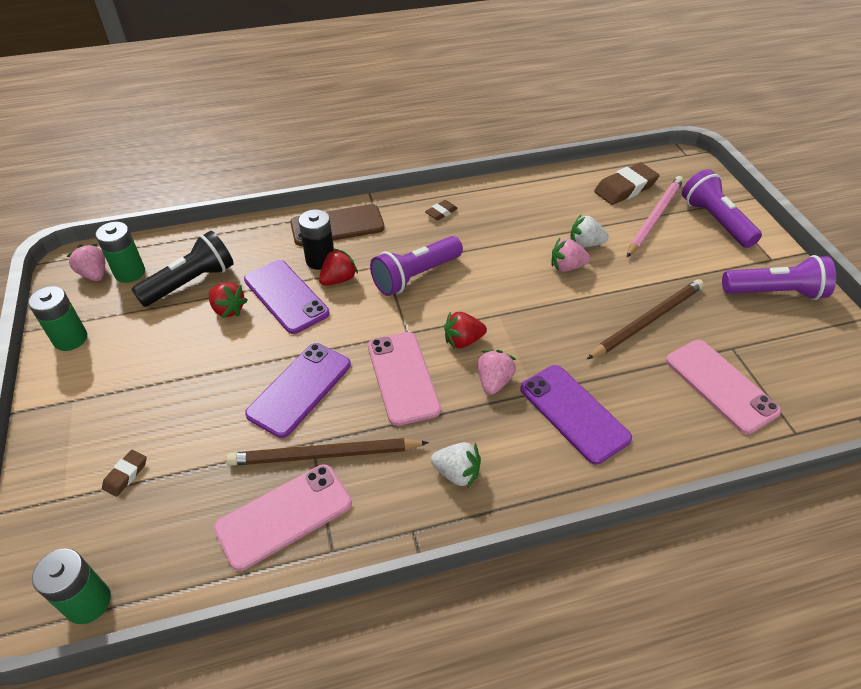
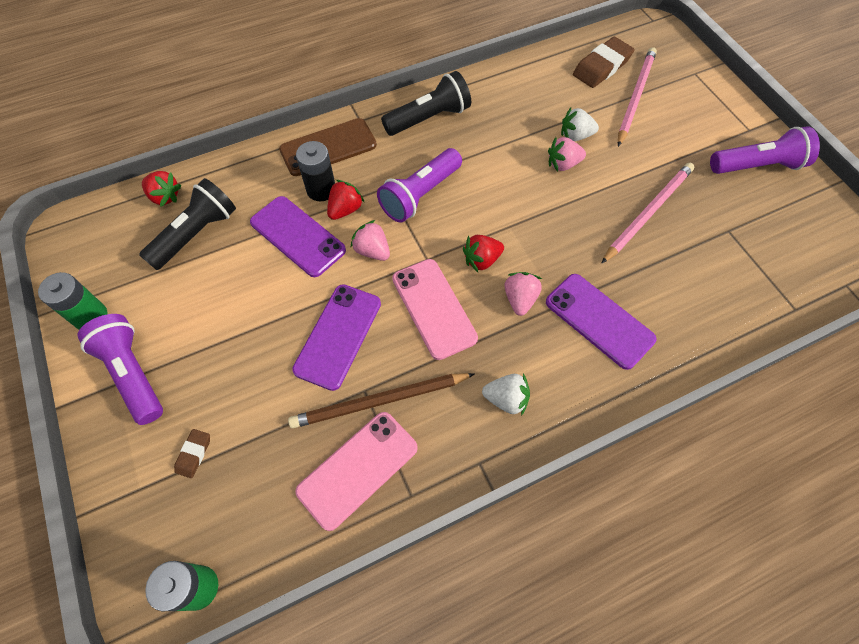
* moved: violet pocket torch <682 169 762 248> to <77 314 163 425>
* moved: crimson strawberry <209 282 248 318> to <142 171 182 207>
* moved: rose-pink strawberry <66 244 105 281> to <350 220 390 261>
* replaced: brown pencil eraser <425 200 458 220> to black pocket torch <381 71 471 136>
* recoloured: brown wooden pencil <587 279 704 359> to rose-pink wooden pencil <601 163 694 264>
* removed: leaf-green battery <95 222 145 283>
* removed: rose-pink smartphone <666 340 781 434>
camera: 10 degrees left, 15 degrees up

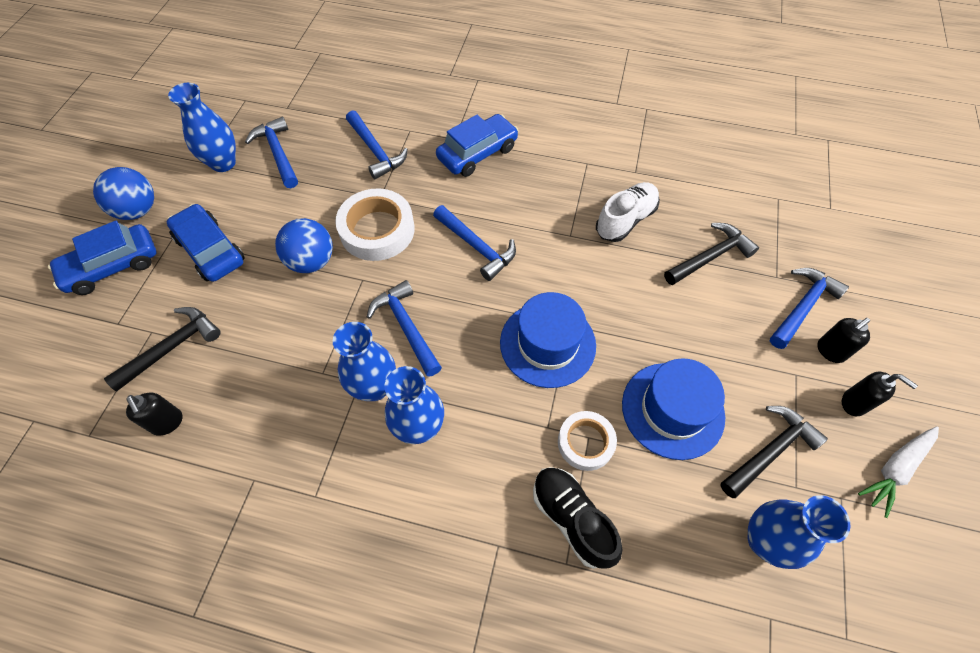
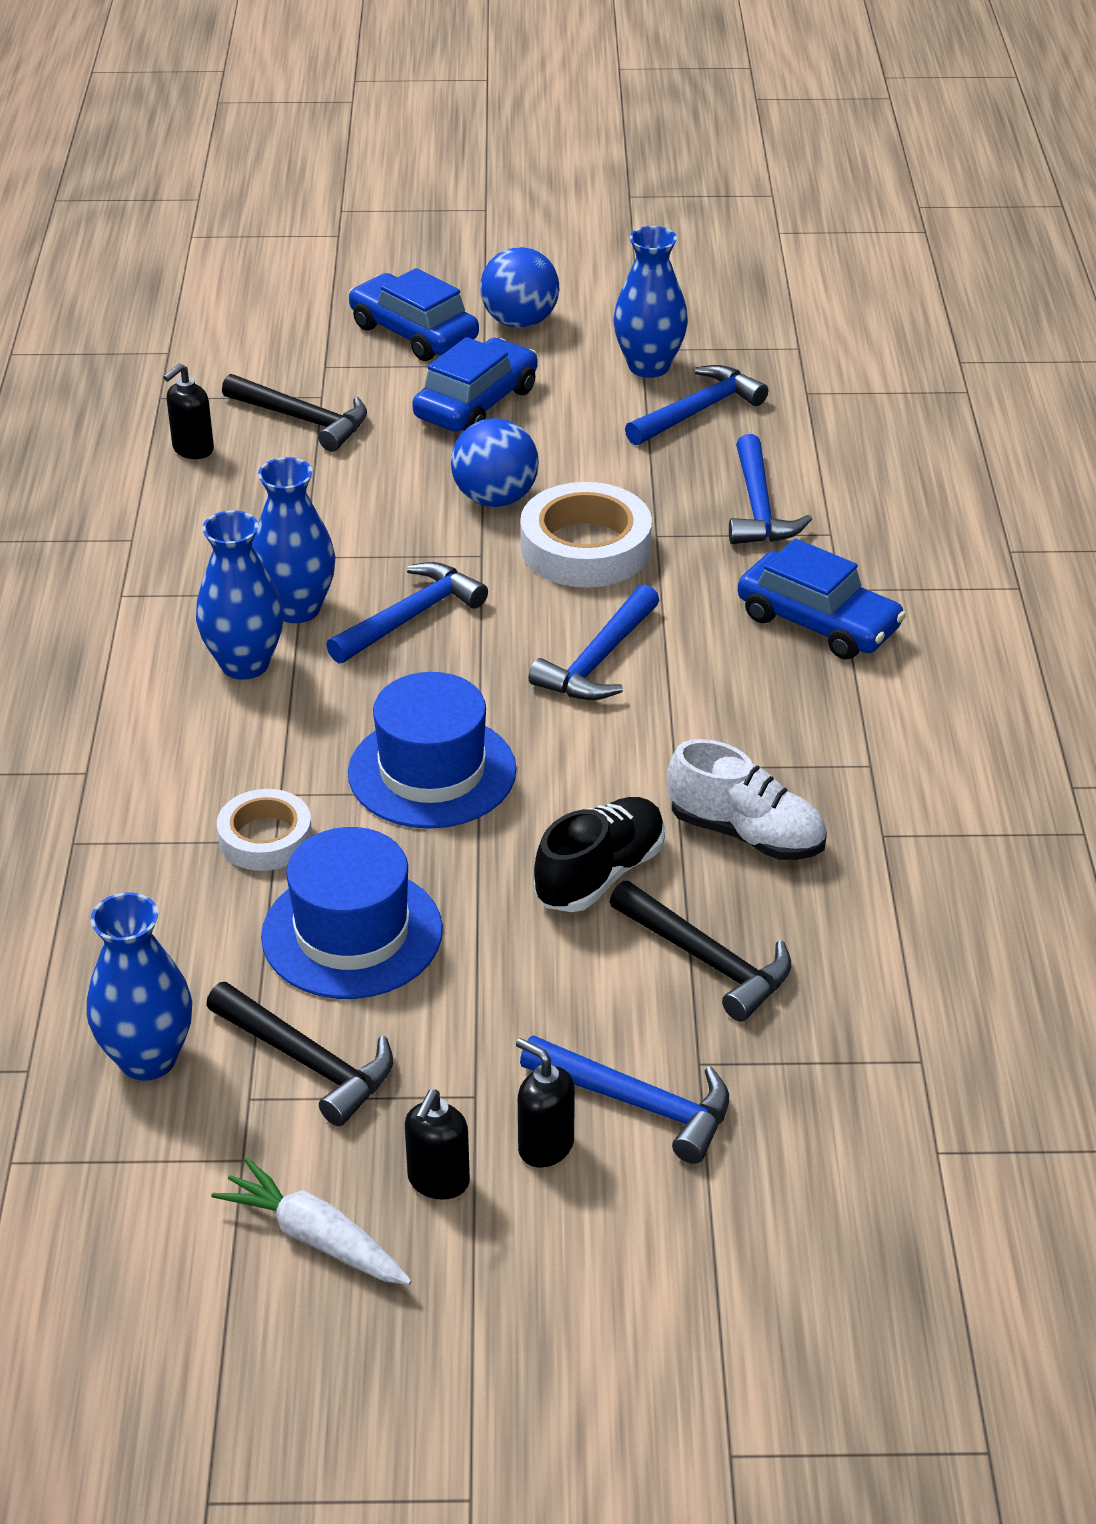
* moved: black lace-up shoe <533 467 623 569> to <534 797 665 912>
* turned: cobalt hammer <346 110 408 179> = <729 434 812 544> 45 degrees counterclockwise
camera: 75 degrees right, 20 degrees down

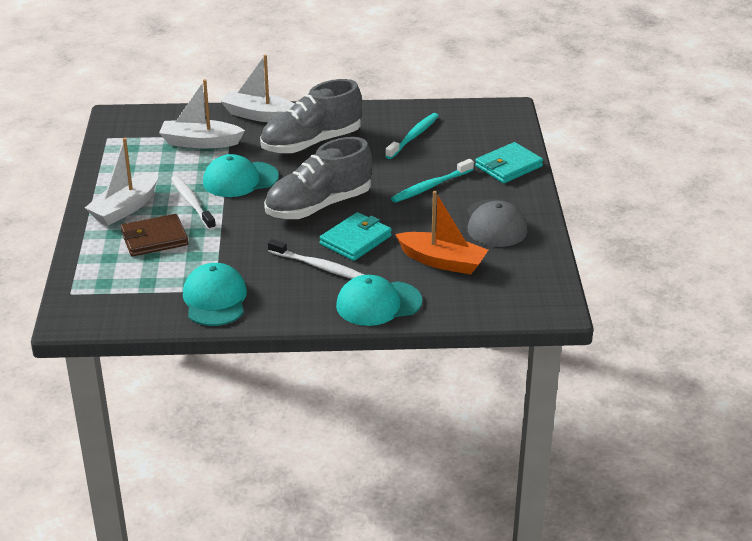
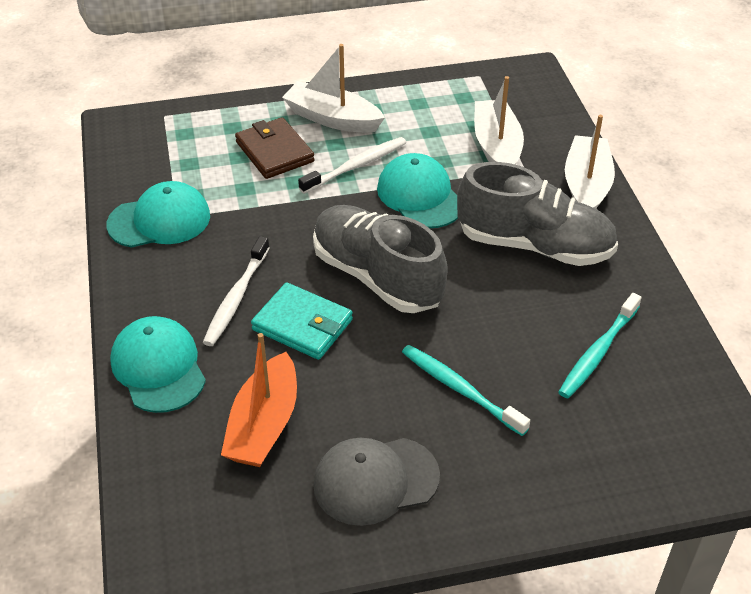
* turned: grey lace-up shoe <260 79 362 154> = <457 162 618 266> 150 degrees clockwise
* turned: turquoise tooth brush <385 113 439 159> = <558 293 642 398> 105 degrees clockwise
* removed: turquoise card wallet <475 142 543 183>
camera: 80 degrees right, 10 degrees up

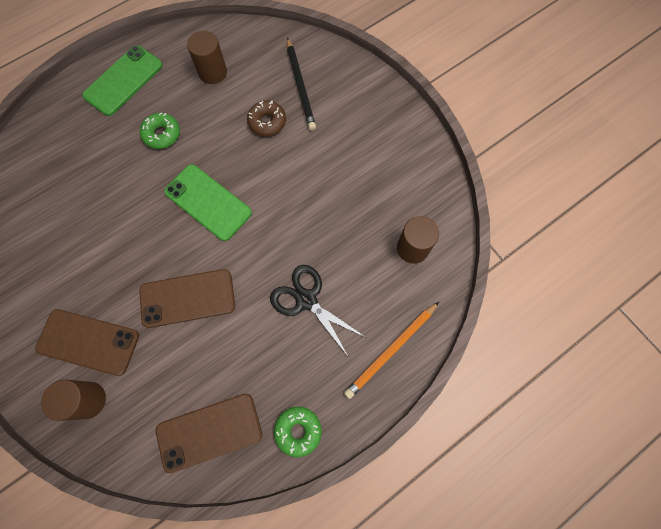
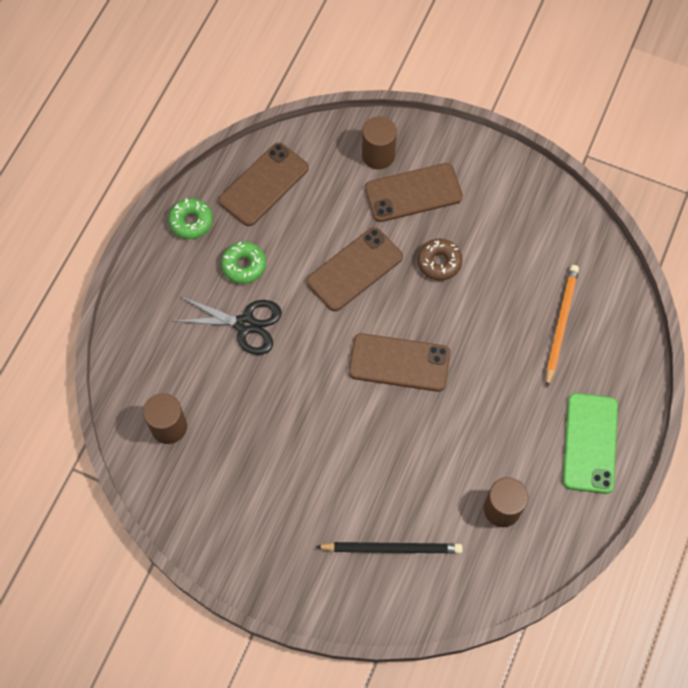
* moved: leaf-green glazed donut <140 112 180 149> to <221 242 266 284>
* turned: black wooden pencil <287 37 316 130> = <315 542 463 554> 135 degrees clockwise
* recoloured: leaf-green smartphone <164 164 252 241> to brown smartphone <349 333 450 392>
* moved: brown glazed donut <247 101 286 136> to <417 239 463 281>
* moved: bright orange wooden pencil <344 302 439 399> to <546 265 579 387>
camera: 150 degrees right, 5 degrees down

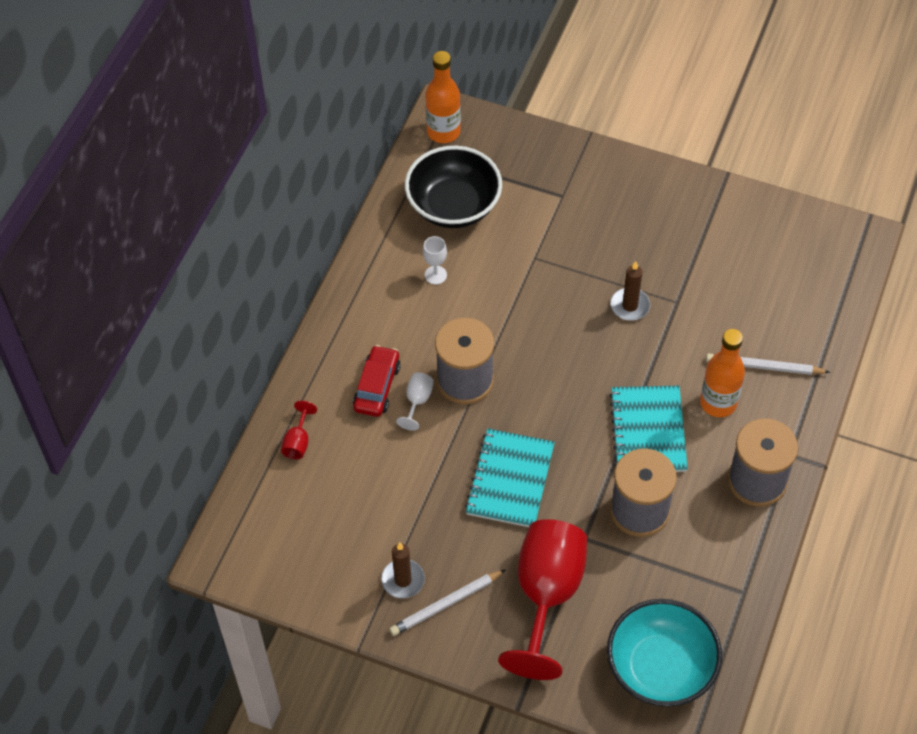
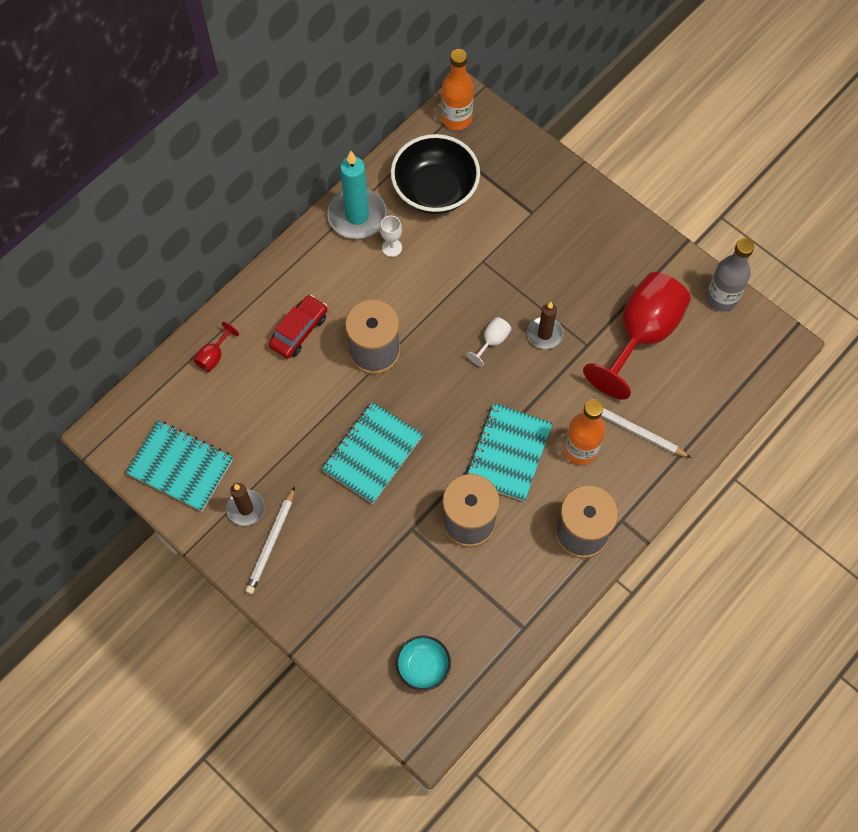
* added: turquoise exercise book <125 420 233 512>
* turned: snow-white wooden pencil <389 569 506 636> = <245 487 295 594> 60 degrees counterclockwise
* added: turquoise candle <327 151 387 239>
* resized: turquoise serving bowl <607 599 722 707> = <396 636 451 691> x0.54
* moved: snow-white chalice <396 372 434 431> to <466 317 511 367>
* moved: crimson chalice <498 519 587 680> to <583 272 691 400>
* added: grey drink bottle <706 238 754 312>
camera: 20 degrees right, 10 degrees up

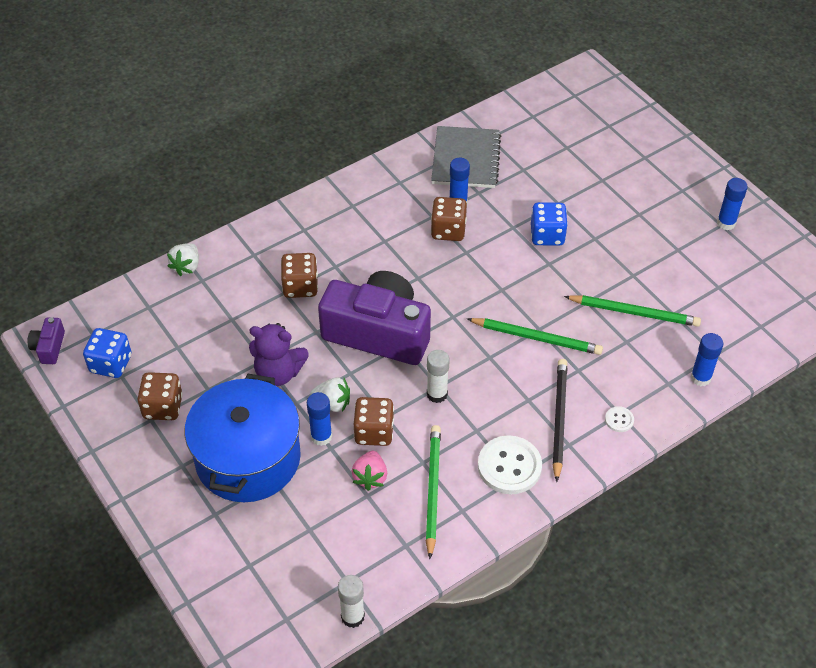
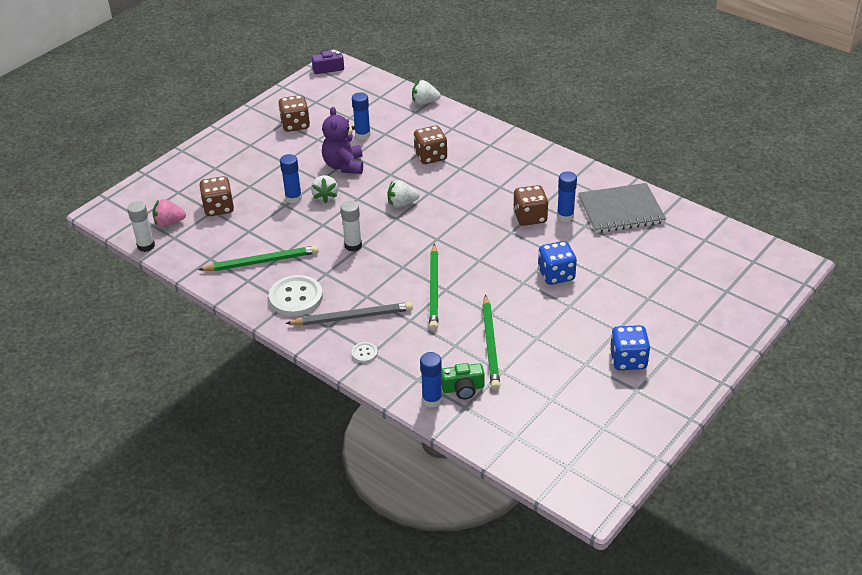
* moved: rose-pink strawberry <351 451 387 491> to <152 199 186 227>
* moved: brown game die <354 397 394 446> to <199 176 234 216>
* recoloured: black wooden pencil <553 359 567 482> to grey wooden pencil <285 302 413 325>
* moved: cobalt glue stick <717 178 748 230> to <352 92 371 140>
* replaced: violet photo camera <318 271 431 365> to snow-white strawberry <388 180 419 208>
* added: leaf-green photo camera <441 363 485 399>
* moved: cobalt game die <83 328 132 378> to <610 325 650 370>
* removed: cobalt pot <185 374 301 502>
camera: 75 degrees right, 10 degrees down

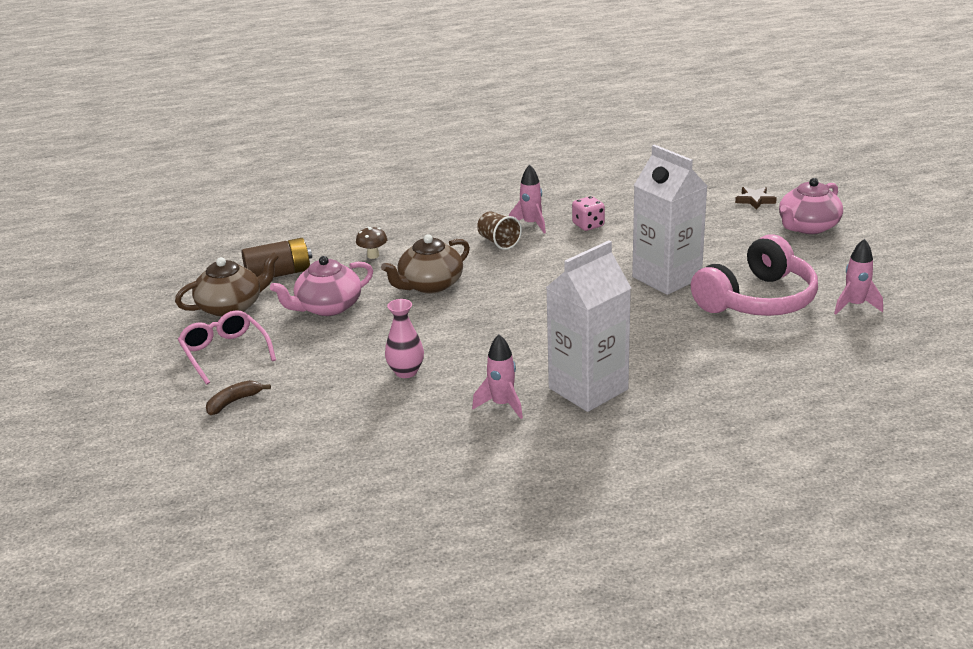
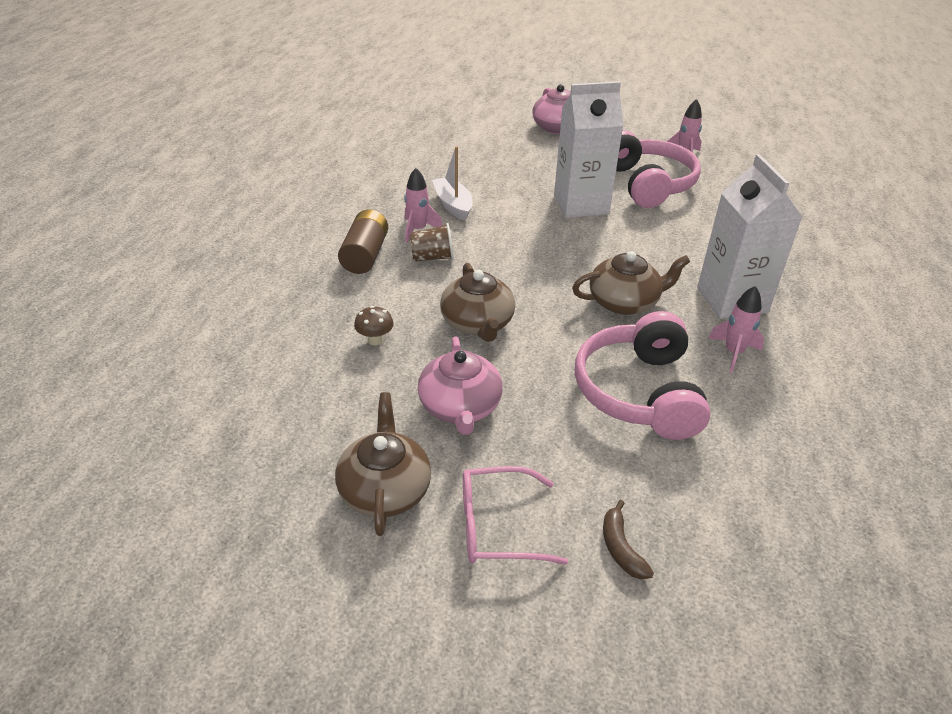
* moved: brown battery <242 238 312 277> to <338 209 388 274>
* replaced: rose-pink game die <572 196 605 231> to snow-white boat <432 146 473 221>
* added: brown china teapot <572 251 690 315>
* replaced: rose-pink vase <385 299 424 378> to rose-pink headset <575 311 711 440>
* removed: brown star shape <735 187 777 210>
camera: 65 degrees left, 10 degrees up

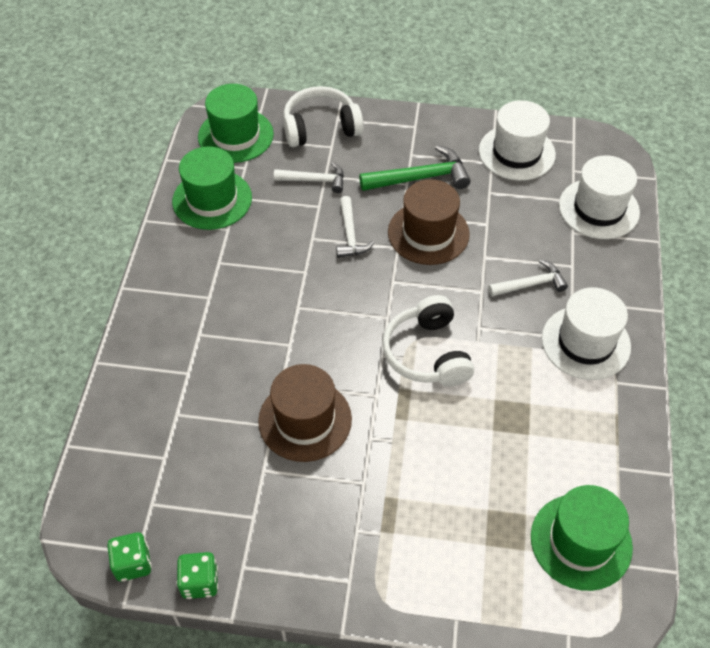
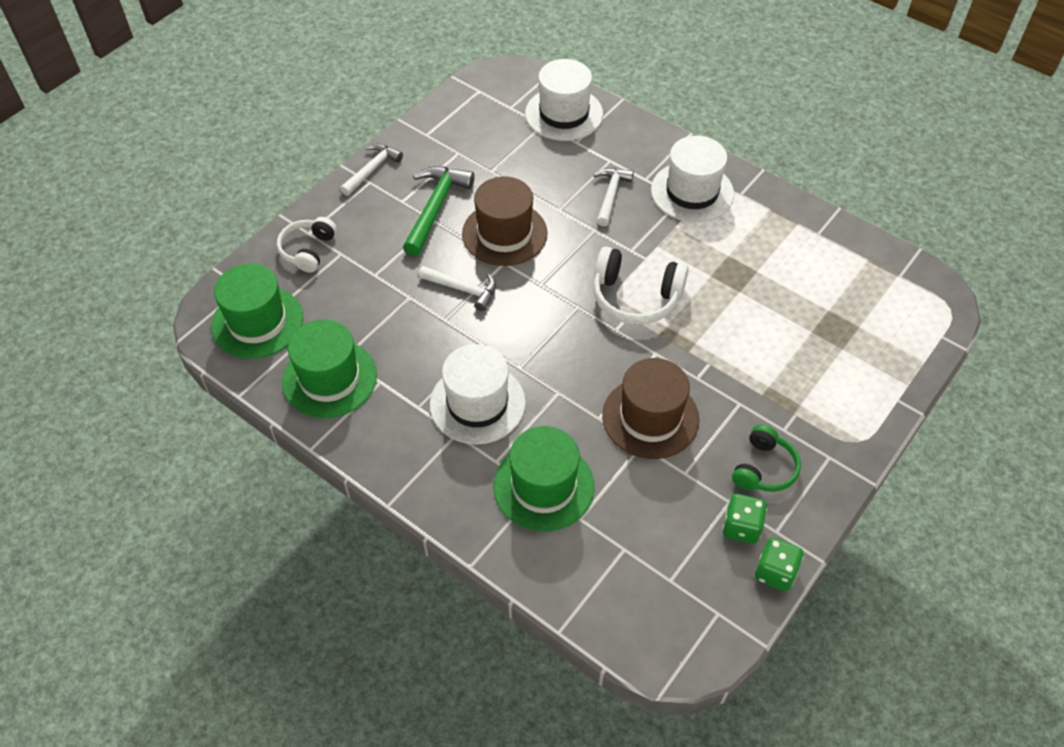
* resized: snow-white headset <284 86 363 147> = <277 217 337 273> x0.66
* moved: snow-white hammer <274 162 344 193> to <340 144 403 196>
* moved: snow-white hat <479 100 556 181> to <430 344 526 444>
* moved: leaf-green hat <531 485 633 591> to <494 426 594 532>
* moved: leaf-green game die <107 532 152 581> to <722 494 767 544>
* added: leaf-green headset <732 425 801 492>
camera: 60 degrees left, 0 degrees up

